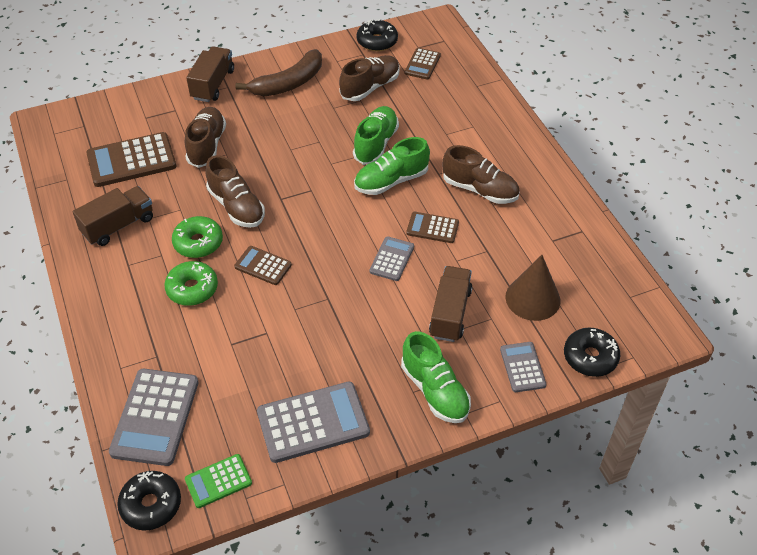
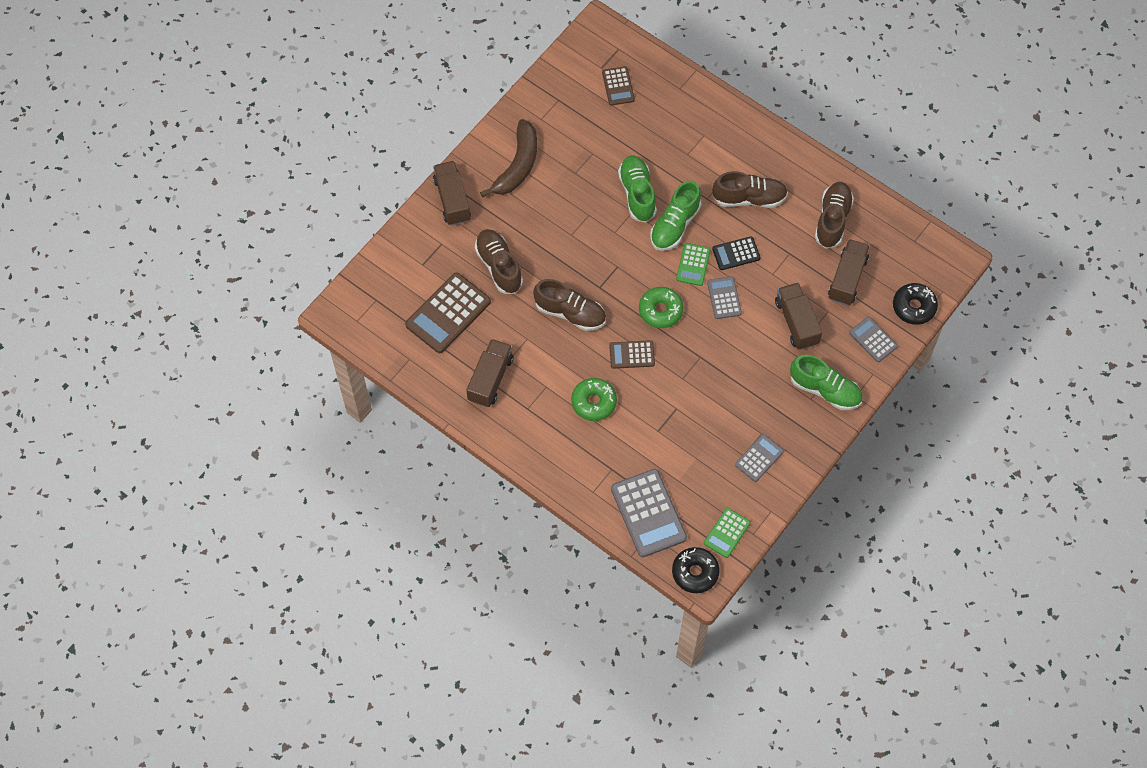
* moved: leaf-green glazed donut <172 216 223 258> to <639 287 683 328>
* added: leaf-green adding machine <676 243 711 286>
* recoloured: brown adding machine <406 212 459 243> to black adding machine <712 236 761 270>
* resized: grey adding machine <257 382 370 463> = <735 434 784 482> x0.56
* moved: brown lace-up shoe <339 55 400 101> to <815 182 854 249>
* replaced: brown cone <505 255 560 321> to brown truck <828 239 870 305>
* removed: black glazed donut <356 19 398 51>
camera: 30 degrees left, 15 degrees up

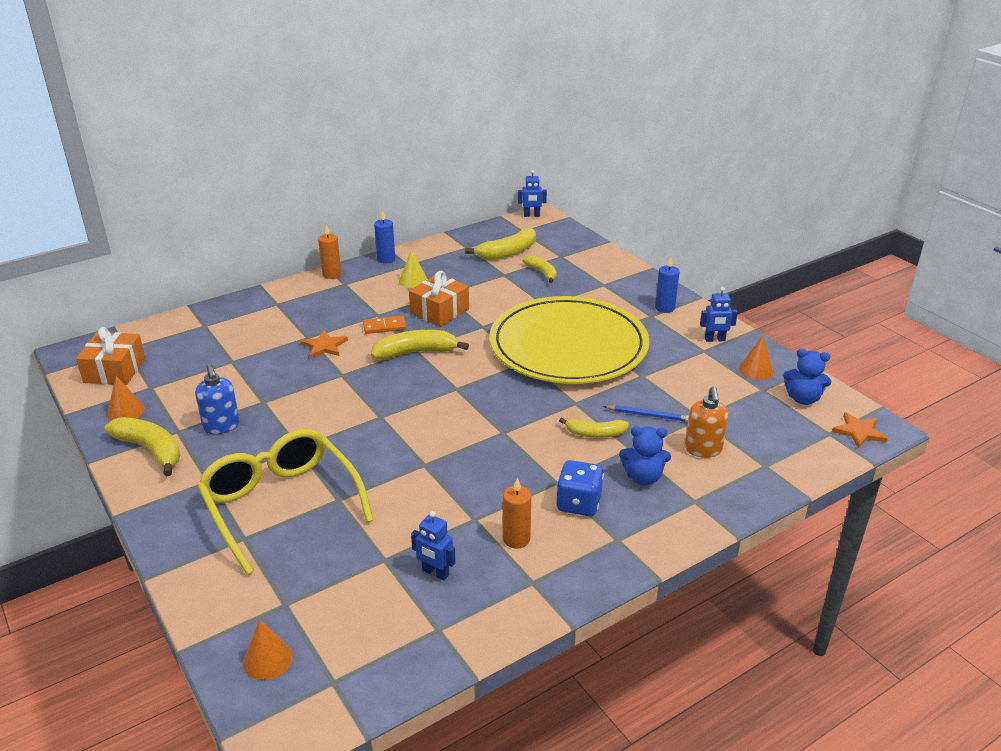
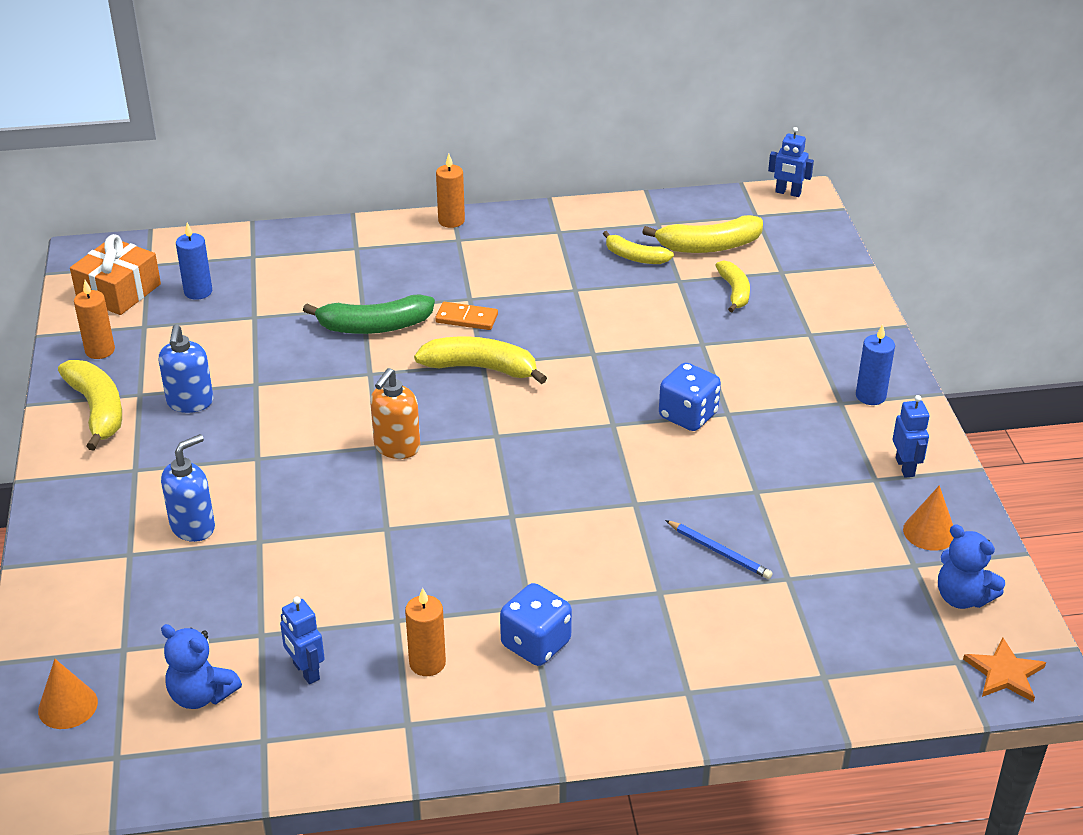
* replaced: bright orange cone <107 376 145 421> to bright orange candle <74 280 115 359>
* replaced: yellow eyeglasses <197 429 373 575> to cobalt soap pump <161 434 215 542>
* moved: cobalt teddy bear <619 426 671 485> to <161 624 242 709>
* moved: cobalt candle <374 210 395 263> to <176 223 212 300>
* replaced: bright orange star shape <301 330 348 358> to leaf-green toy banana <303 294 435 334>
* moved: bright orange soap pump <685 386 728 458> to <370 368 420 459>
* moved: yellow toy banana <559 418 629 438> to <603 231 674 264>
* replaced: yellow dinner plate <490 296 649 384> to cobalt game die <659 363 721 431>
* turned: cobalt robot figure <700 287 738 342> = <893 395 929 478> 120 degrees counterclockwise
* removed: yellow cone <399 249 428 289>
* removed: bright orange wrapped gift <409 271 469 327>
camera: 25 degrees right, 5 degrees up

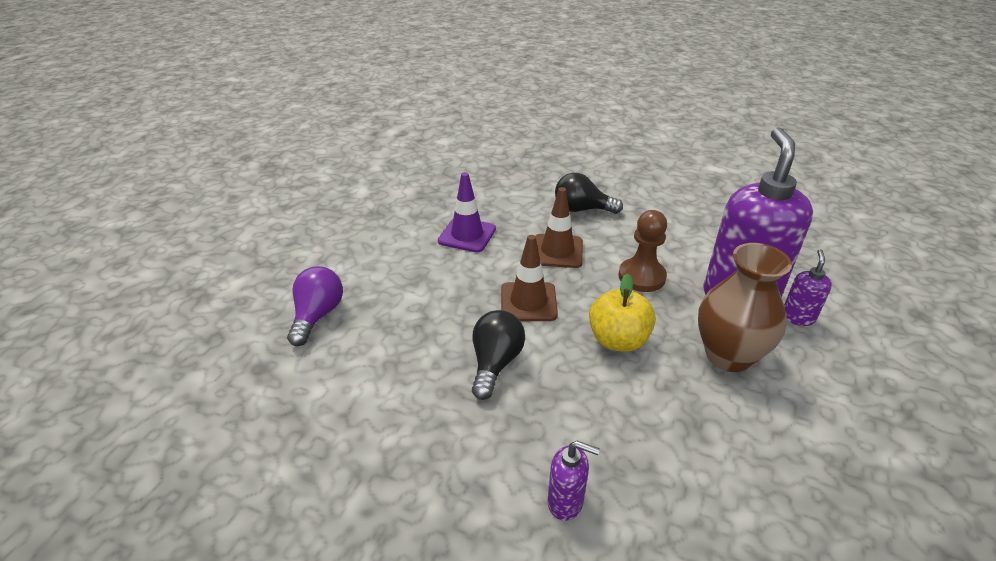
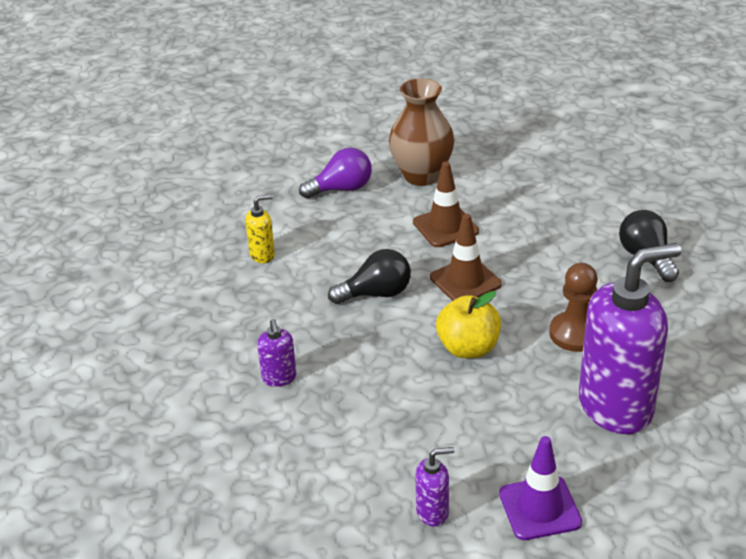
* added: yellow soap pump <245 194 275 263>
* moved: brown vase <698 243 792 372> to <389 78 455 186>
* moved: brown traffic cone <535 187 583 268> to <413 162 479 247>
* moved: violet soap pump <784 249 832 326> to <415 447 454 527>
* moved: violet traffic cone <438 172 496 253> to <499 436 582 540>
camera: 60 degrees right, 0 degrees up

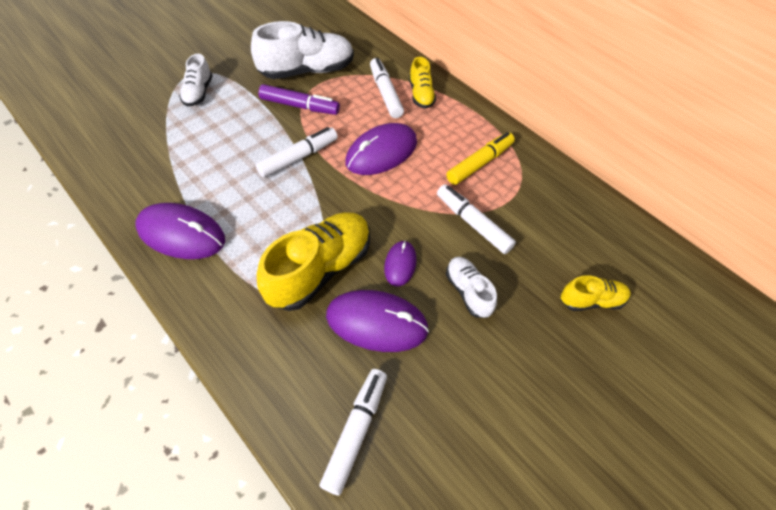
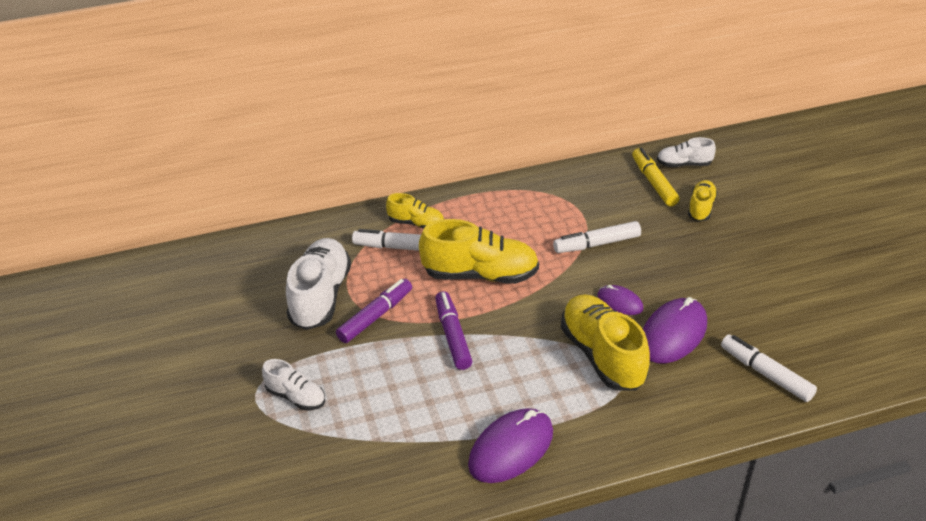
* replaced: violet PC mouse <345 123 417 175> to yellow lace-up shoe <419 219 539 284>
* recoloured: snow-white marker <256 127 338 178> to violet marker <435 291 473 370>
* moved: yellow marker <446 132 515 185> to <632 148 679 206>
* moved: snow-white lace-up shoe <446 257 497 318> to <657 137 716 167>
camera: 60 degrees left, 15 degrees down

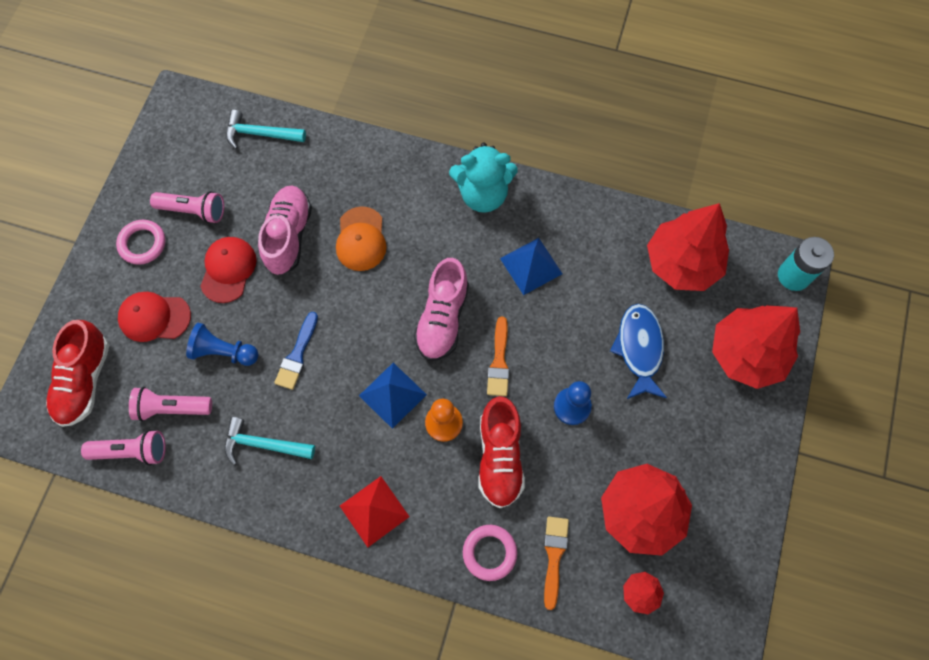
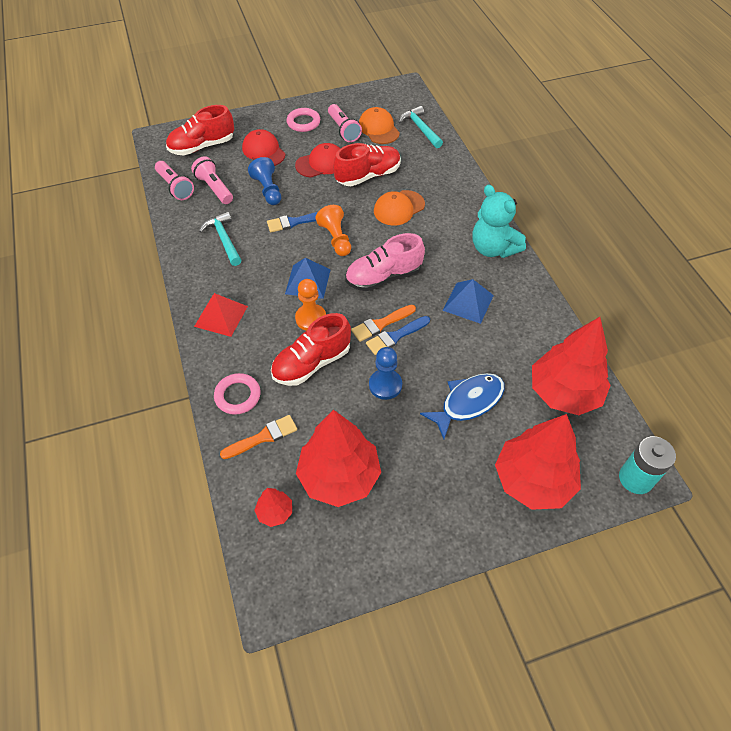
* added: bright orange game pawn <316 205 351 256>
* recoloured: rose-pink lace-up shoe <258 186 312 275> to crimson lace-up shoe <333 143 401 186>
* added: bright orange cap <359 107 400 144>
* added: cobalt paint brush <366 316 430 355>
camera: 55 degrees right, 15 degrees down

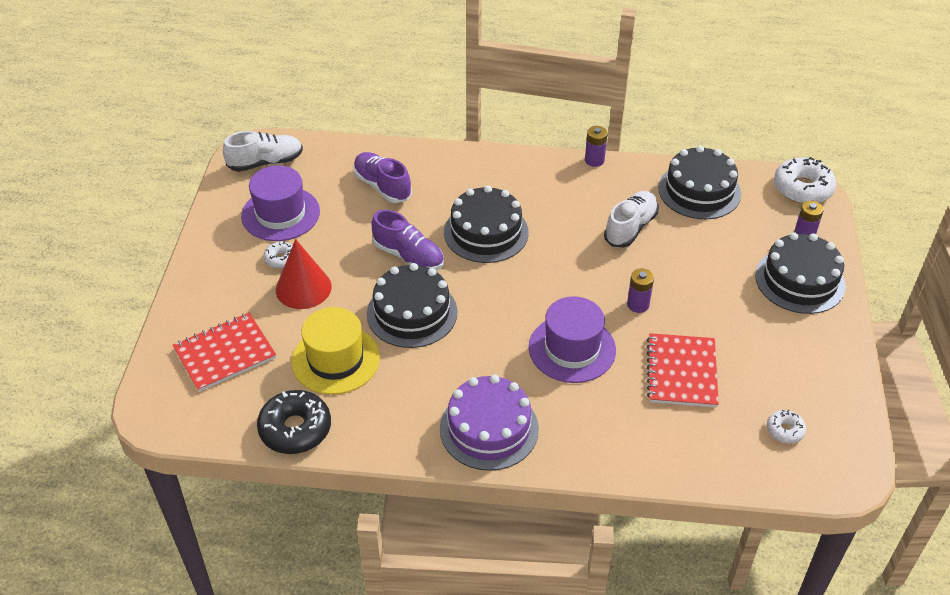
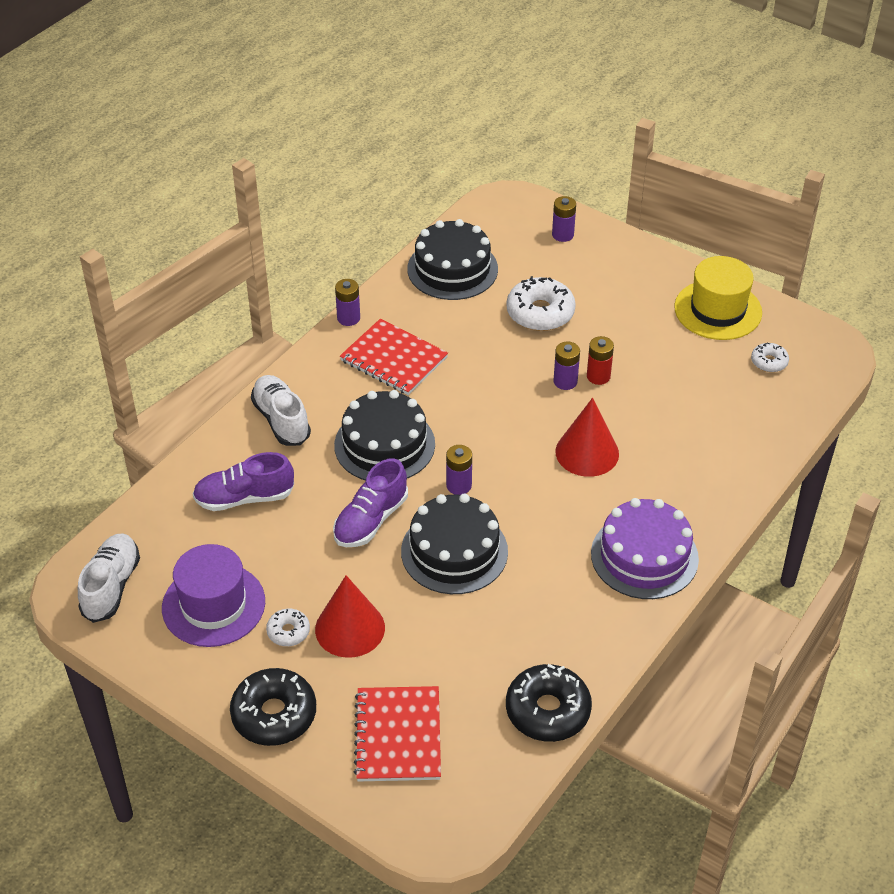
* added: black glazed donut <230 668 316 746>
* moved: snow-white lace-up shoe <604 191 658 247> to <251 375 311 446>
* turned: violet lace-up shoe <372 210 444 271> = <333 458 408 547> 150 degrees clockwise
* moved: crimson exercise book <647 333 719 408> to <340 319 448 395>
* added: violet battery <446 445 472 495>
* moved: snow-white glazed donut <774 157 836 204> to <506 276 576 331>
* replaced: violet hat <529 296 616 383> to crimson cone <555 398 619 477>
* added: crimson battery <587 336 614 385>
* moved: yellow hat <291 307 380 395> to <674 256 762 340>
* removed: black layer cake <755 232 846 314>
camera: 60 degrees left, 0 degrees up

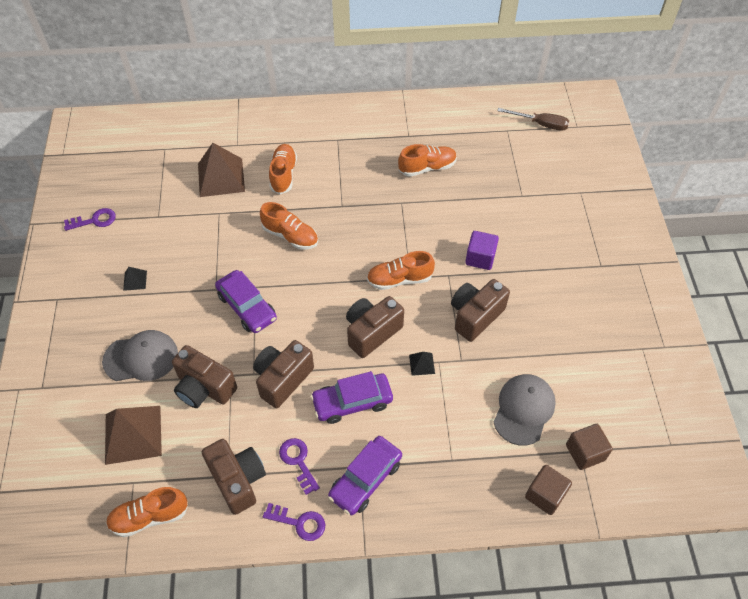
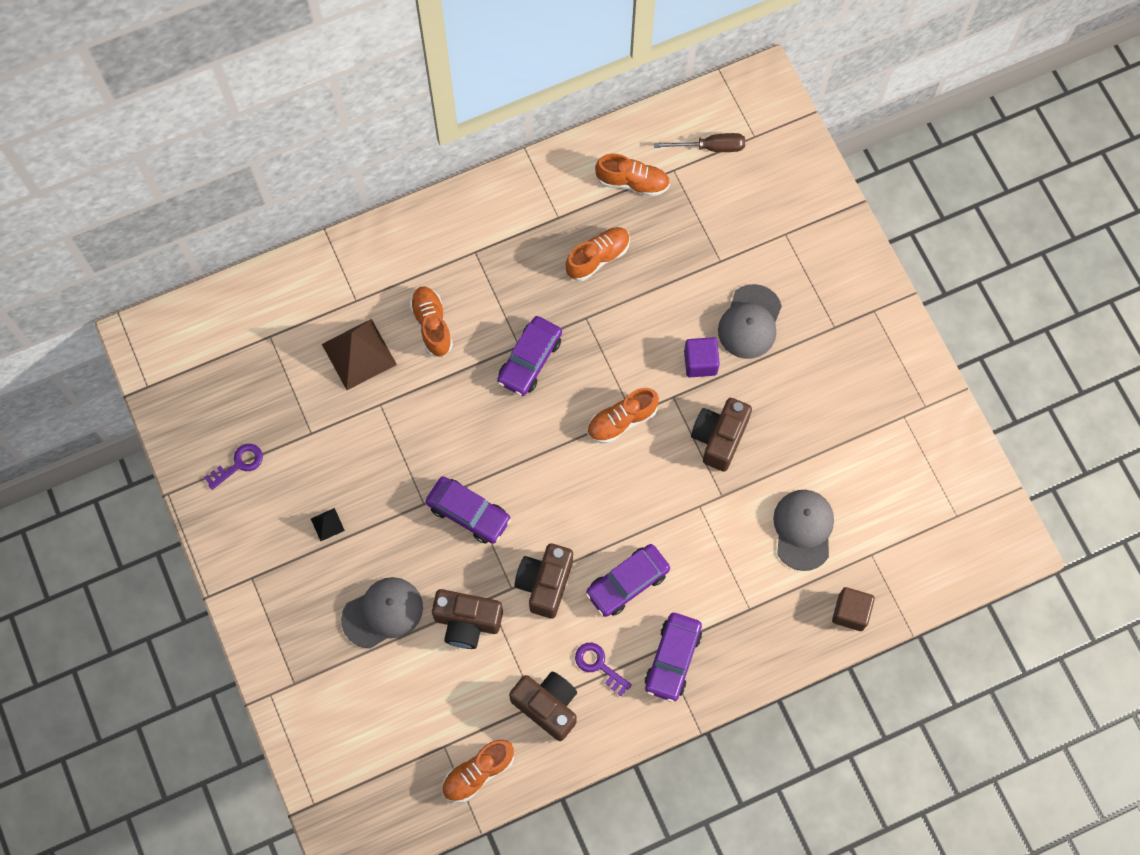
* added: violet automobile <497 316 562 396>
* moved: bright orange lace-up shoe <260 202 318 250> to <595 153 670 197>
* added: grey cap <718 284 782 359>
* removed: brown pyramid shape <105 406 162 465>
* removed: violet latchkey <263 503 325 541>
* removed: brown photo camera <346 296 404 358>
* removed: black pyramid shape <409 352 435 376>
* removed: brown solid cube <566 424 613 470>
camera: 20 degrees left, 15 degrees up

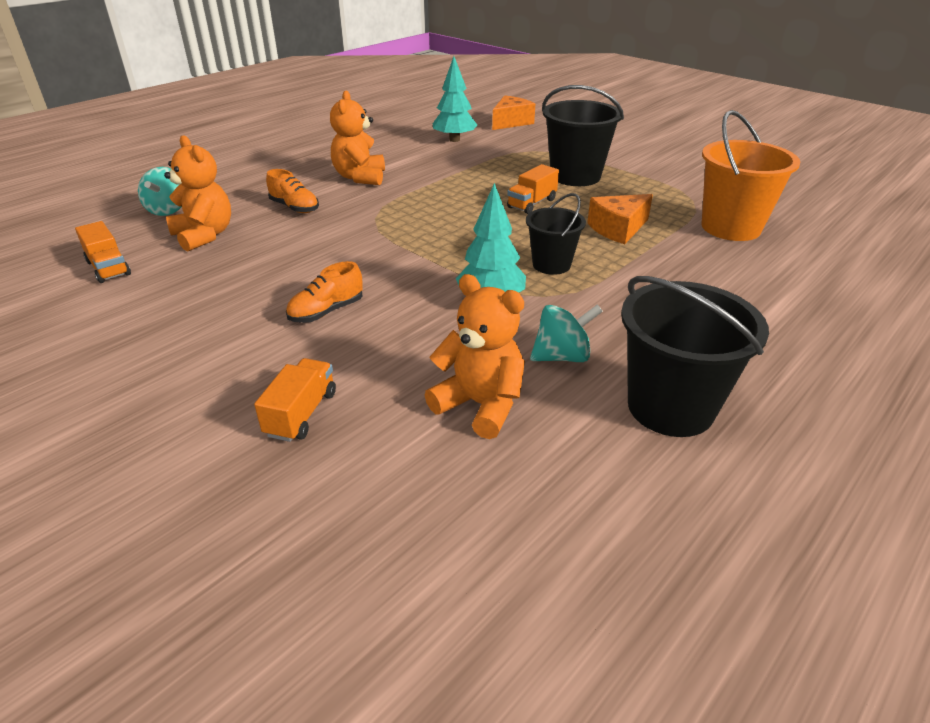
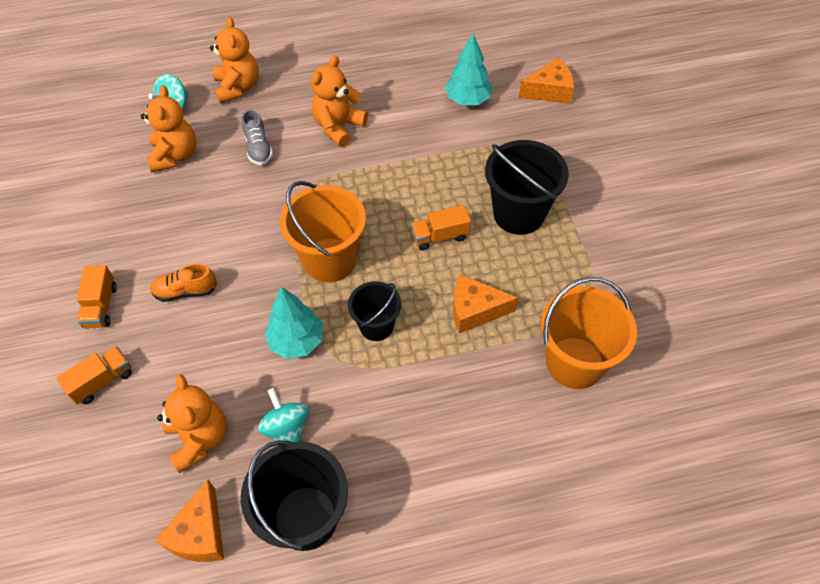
* moved: bright orange truck <75 221 131 283> to <77 265 117 328>
* added: bright orange cheese wedge <155 480 224 562>
* added: bright orange teddy bear <210 17 259 104>
* recoloured: bright orange lace-up shoe <266 169 319 213> to grey lace-up shoe <242 109 273 165>
* turned: turquoise toy top <530 304 603 362> = <258 388 309 442> 135 degrees counterclockwise
* added: bright orange pail <280 181 366 282>
camera: 35 degrees right, 20 degrees up

